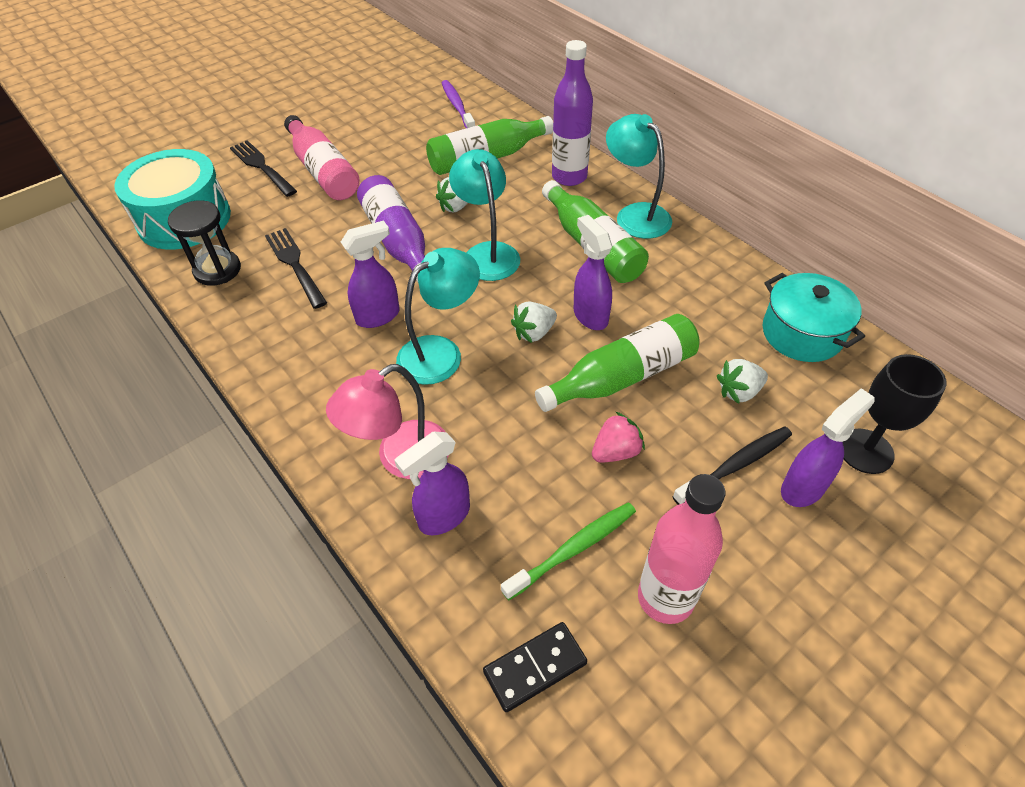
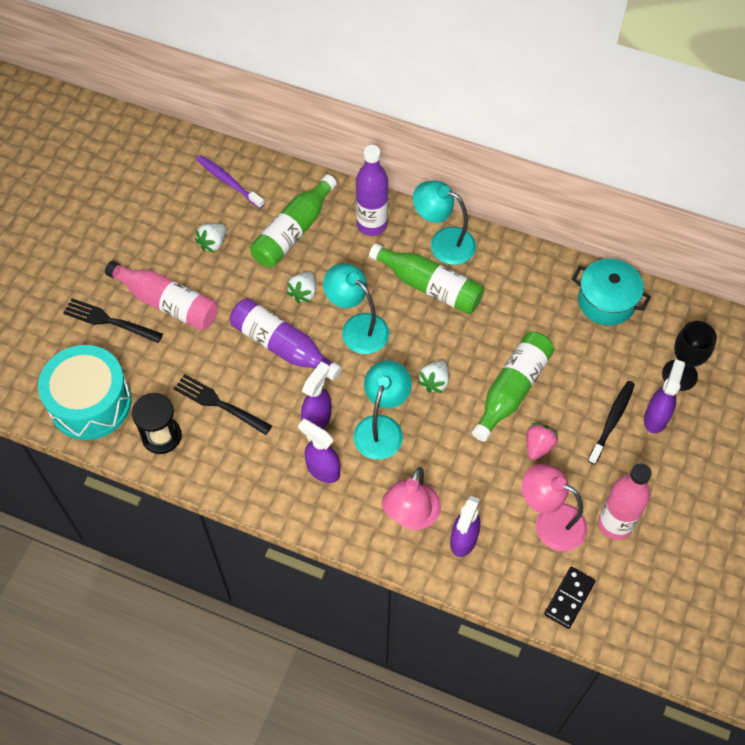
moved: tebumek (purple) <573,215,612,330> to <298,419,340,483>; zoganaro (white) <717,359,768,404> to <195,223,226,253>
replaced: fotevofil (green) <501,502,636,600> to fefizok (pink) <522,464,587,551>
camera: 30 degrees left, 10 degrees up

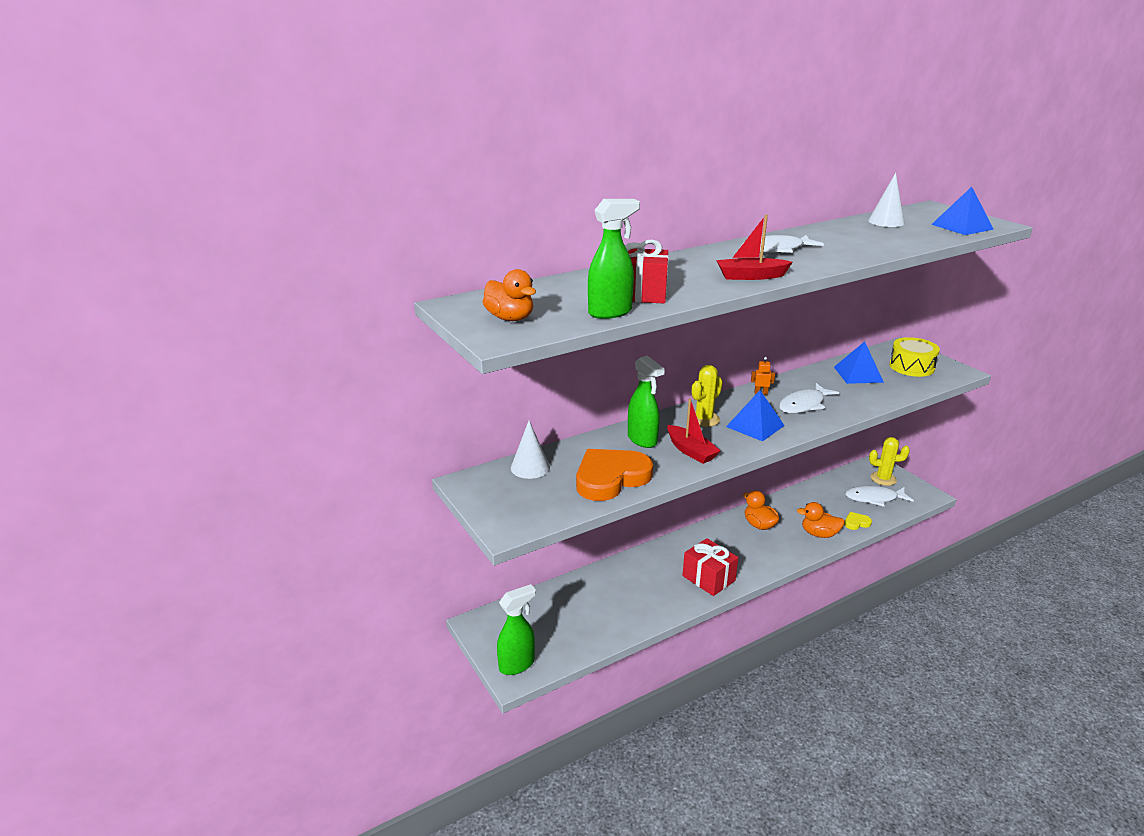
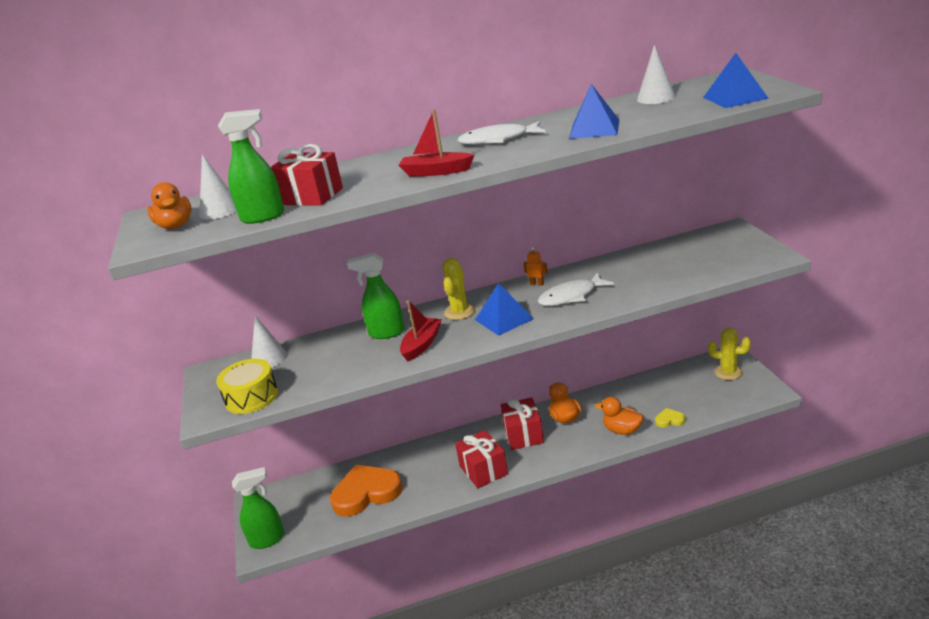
removed: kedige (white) <845,486,914,507>
added: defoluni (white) <199,154,237,220>; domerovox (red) <501,397,544,450>
moved: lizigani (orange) <576,449,653,501> to <330,465,403,517>; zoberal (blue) <834,341,884,384> to <569,84,619,139>; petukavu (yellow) <889,337,940,377> to <216,359,278,414>
turned: tebumek (green) <628,355,665,448> = <347,253,405,339> 105 degrees clockwise; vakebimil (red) <667,398,720,464> = <400,300,442,361> 135 degrees counterclockwise; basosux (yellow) <692,365,723,427> = <443,258,475,320> 45 degrees counterclockwise
camera: 20 degrees right, 0 degrees up

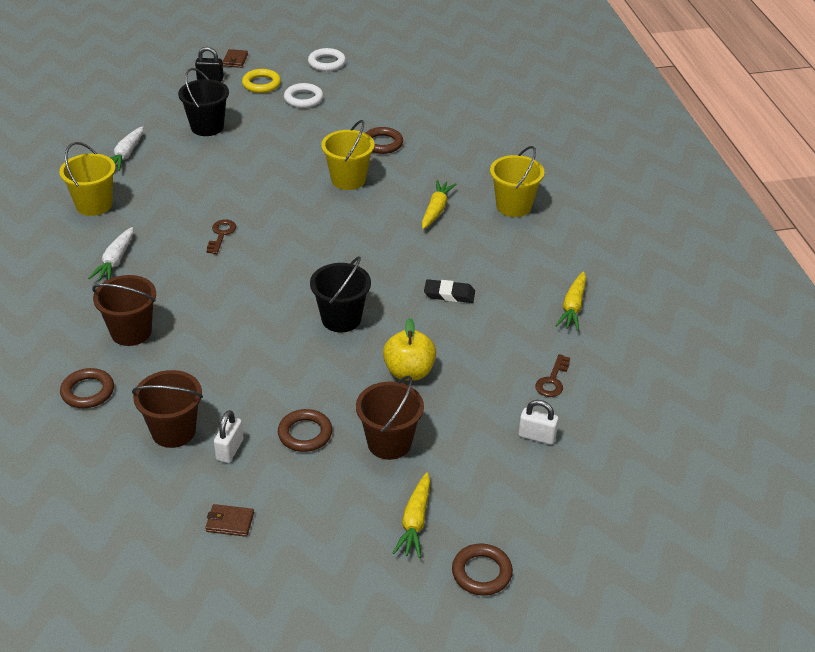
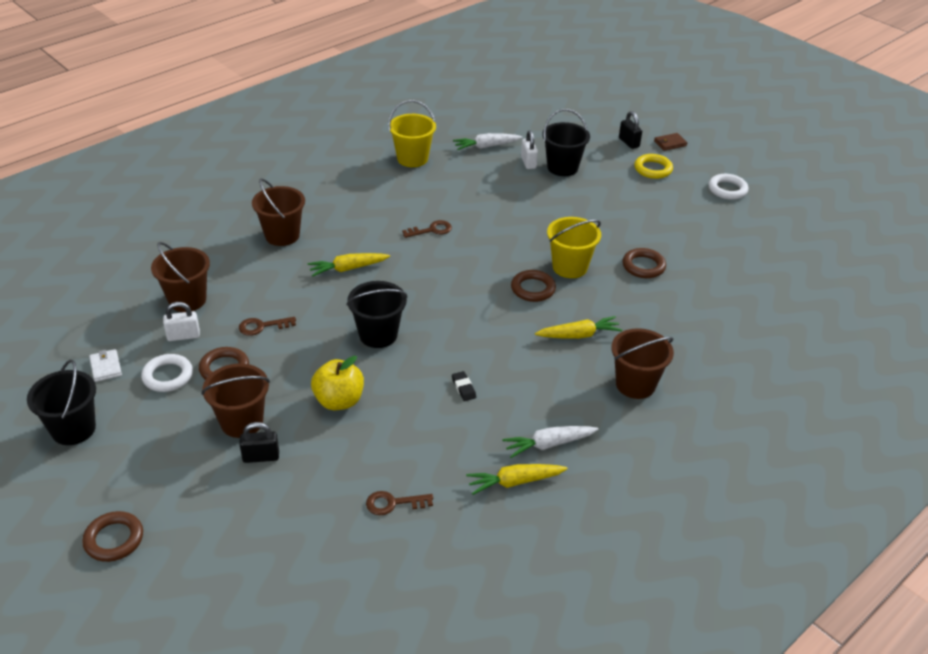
added: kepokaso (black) <27,360,96,445>; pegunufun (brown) <239,317,296,336>; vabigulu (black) <239,422,279,463>
moved: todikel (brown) <60,368,114,408> to <511,270,556,302>; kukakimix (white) <88,227,133,281> to <502,426,598,458>; todikel (white) <284,83,323,108> to <141,354,193,392>; kukakimix (yellow) <393,472,430,558> to <308,253,390,277>; vabigulu (white) <519,400,559,445> to <521,130,538,169>
recoloured: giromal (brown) <205,504,254,537> to giromal (white) <89,349,122,382>; kepokaso (yellow) <490,146,545,217> to kepokaso (brown) <611,328,674,399>
resized: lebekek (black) <424,279,475,303> = <452,371,476,401> x0.66
camera: 60 degrees right, 0 degrees up

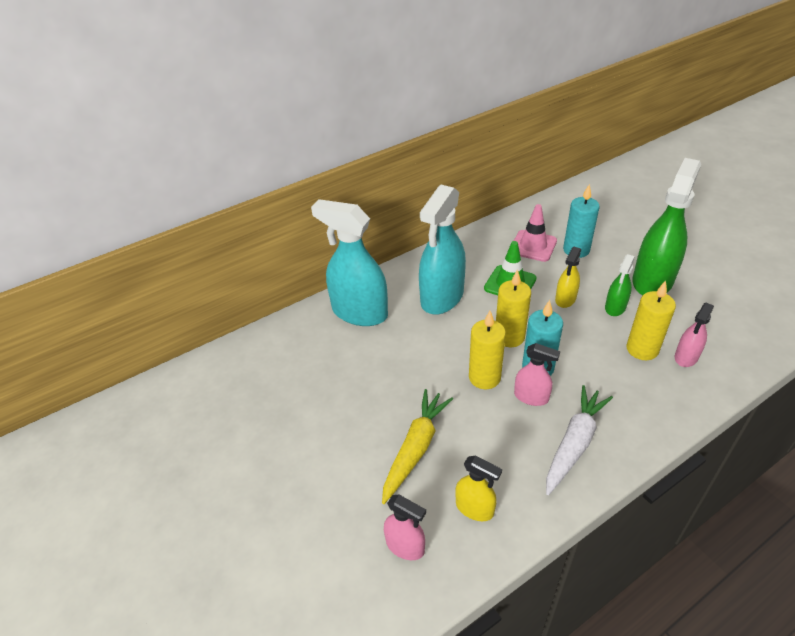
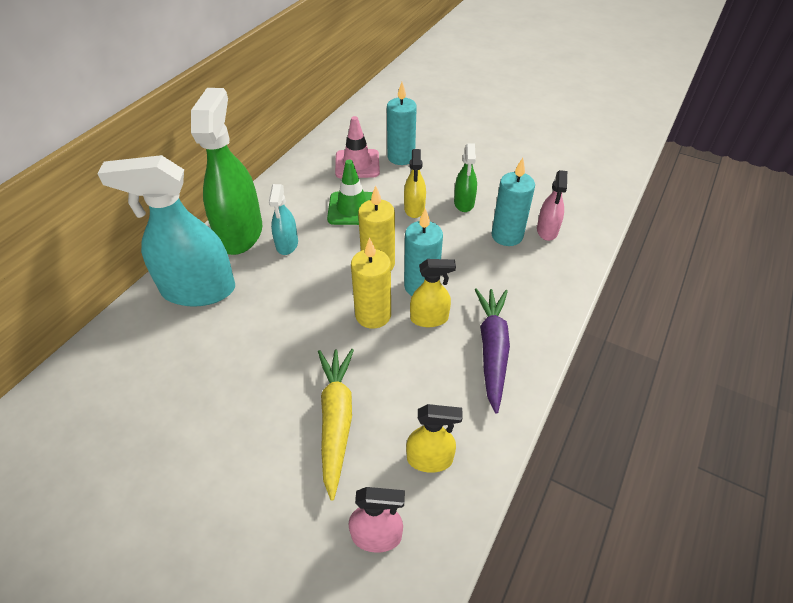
moved: tebumek (green) <632,158,701,296> to <191,88,262,255>
recoloured: tebumek (pink) <514,343,560,406> to tebumek (yellow) <410,259,456,327>; kukakimix (white) <546,385,613,495> to kukakimix (purple) <475,288,510,413>; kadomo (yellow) <626,281,676,360> to kadomo (turquoise) <491,158,535,246>
resized: tebumek (turquoise) <419,185,466,315> = <269,184,298,255> x0.50
camera: 30 degrees left, 5 degrees up

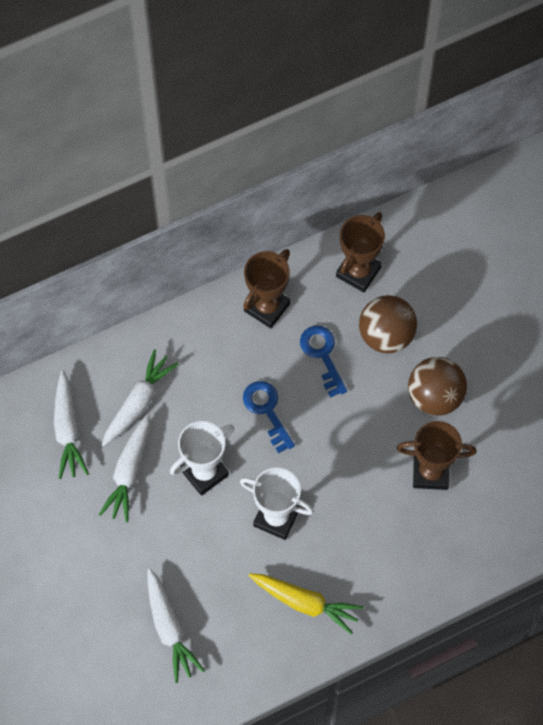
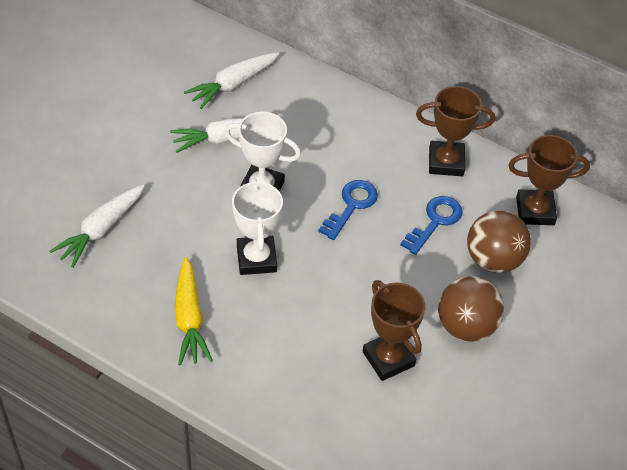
removed: kukakimix (white) <102,349,179,447>
camera: 55 degrees right, 15 degrees down

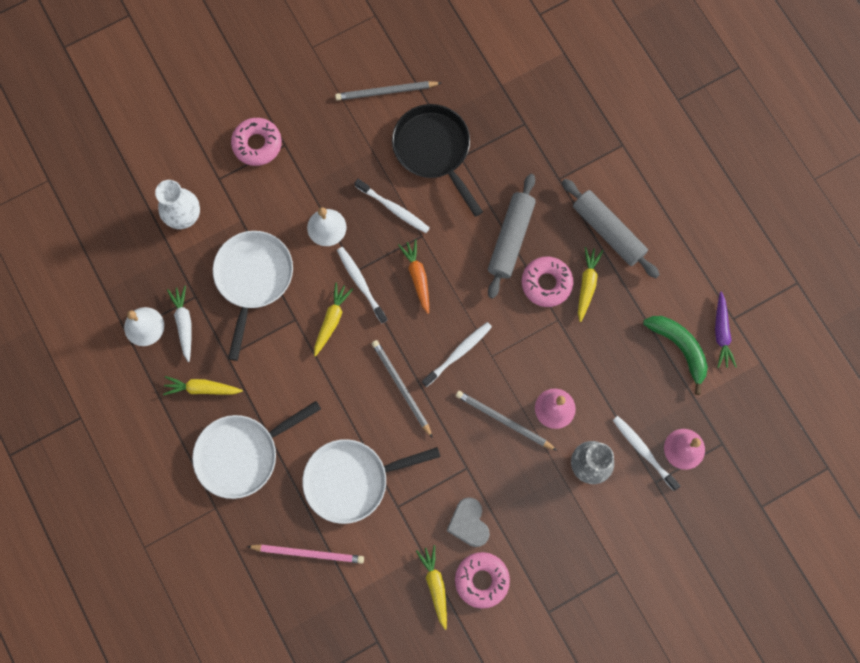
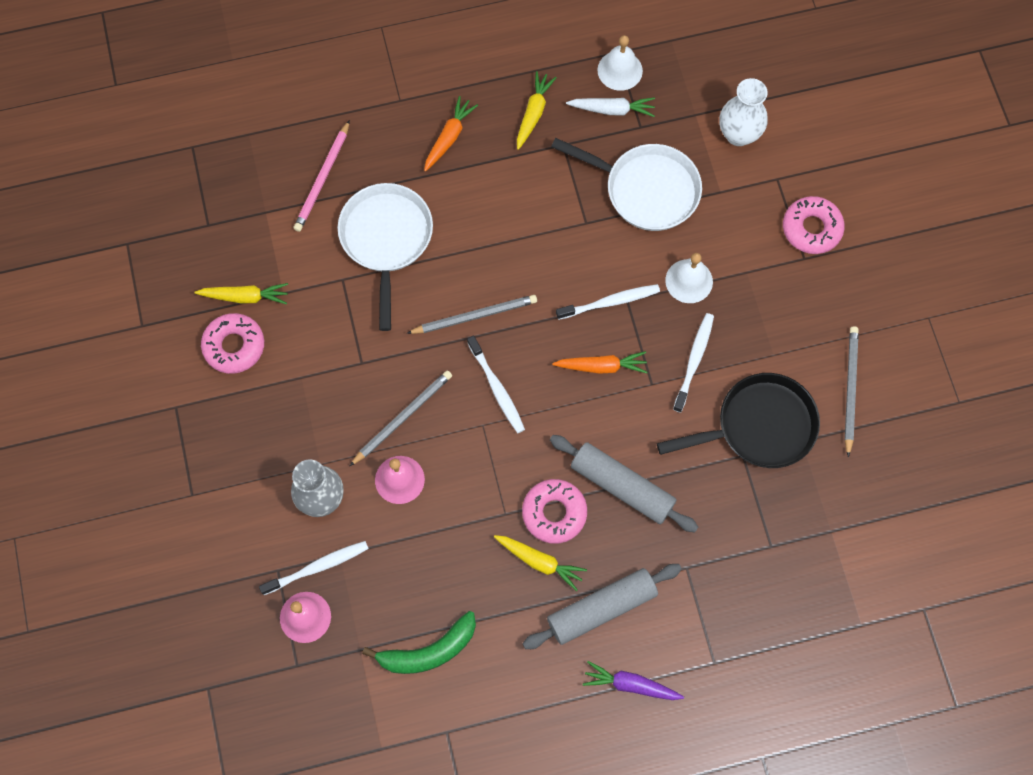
removed: kukakimix (yellow) <314,282,353,357>; lizigani (grey) <446,497,490,547>
moved: kukakimix (purple) <715,292,737,368> to <583,661,684,700>
replaced: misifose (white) <192,401,321,499> to kukakimix (orange) <424,96,478,172>
turned: fotevofil (white) <355,179,430,233> = <673,313,714,413> 150 degrees clockwise
camera: 105 degrees right, 5 degrees down

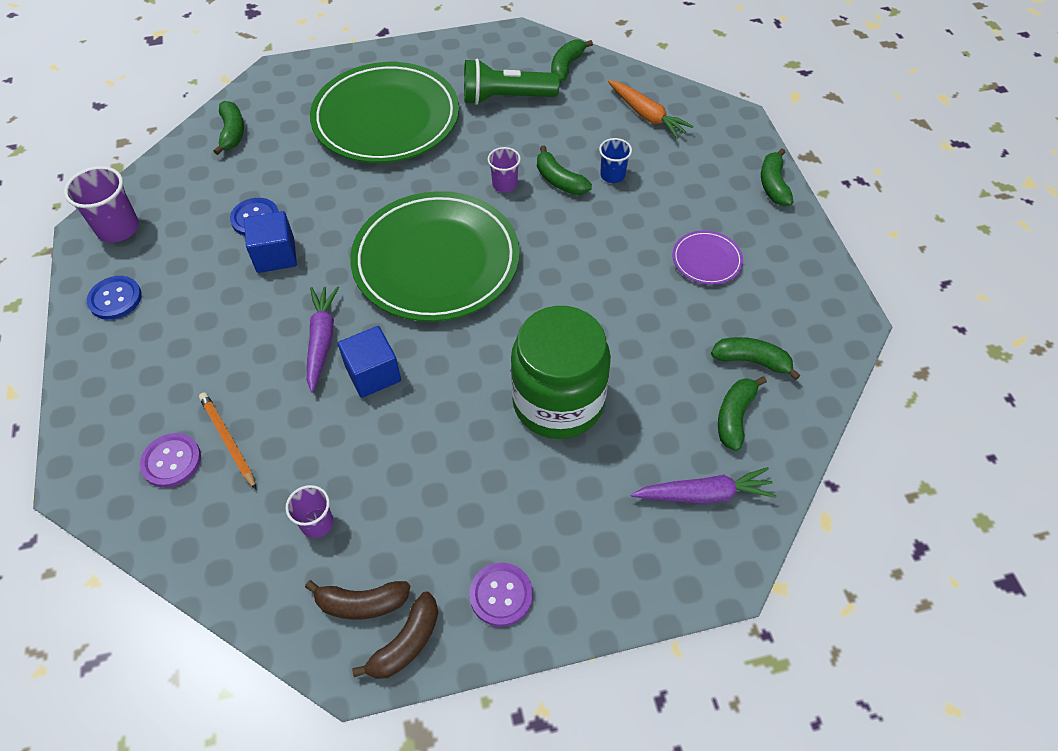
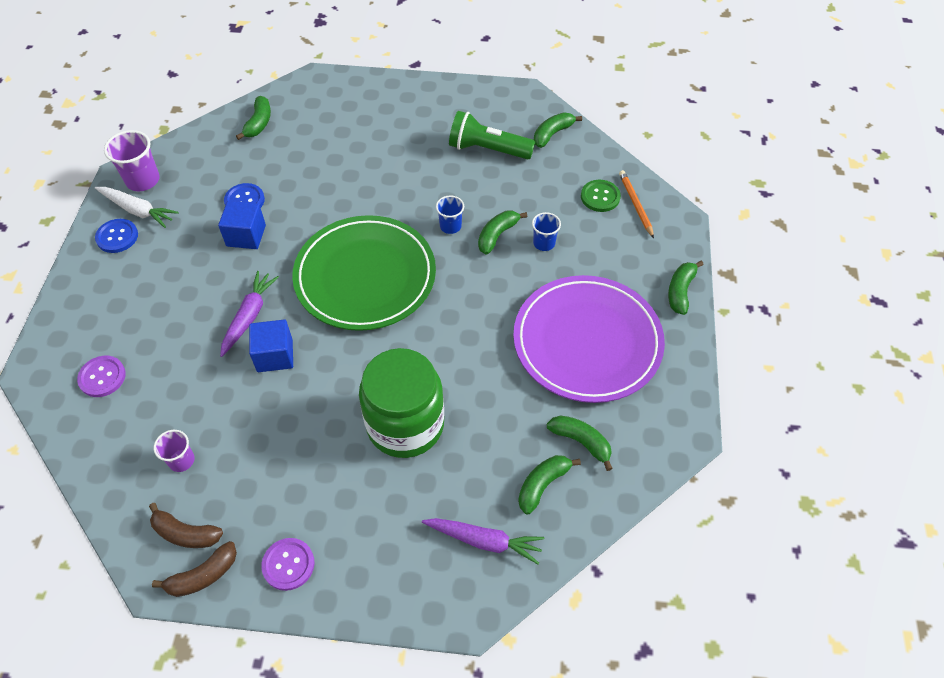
removed: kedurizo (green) <310,62,459,163>
added: kukakimix (white) <95,187,179,228>
moved: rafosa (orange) <199,392,256,489> to <619,170,654,238>
replaced: kukakimix (orange) <608,80,694,139> to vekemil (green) <581,180,621,212>
recoloured: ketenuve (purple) <488,147,521,193> to ketenuve (blue) <436,196,464,234>
turned: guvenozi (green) <537,146,592,195> = <478,210,527,254> 60 degrees clockwise
resized: kedurizo (purple) <672,230,743,285> = <513,275,665,403> x2.38
camera: 20 degrees right, 0 degrees up

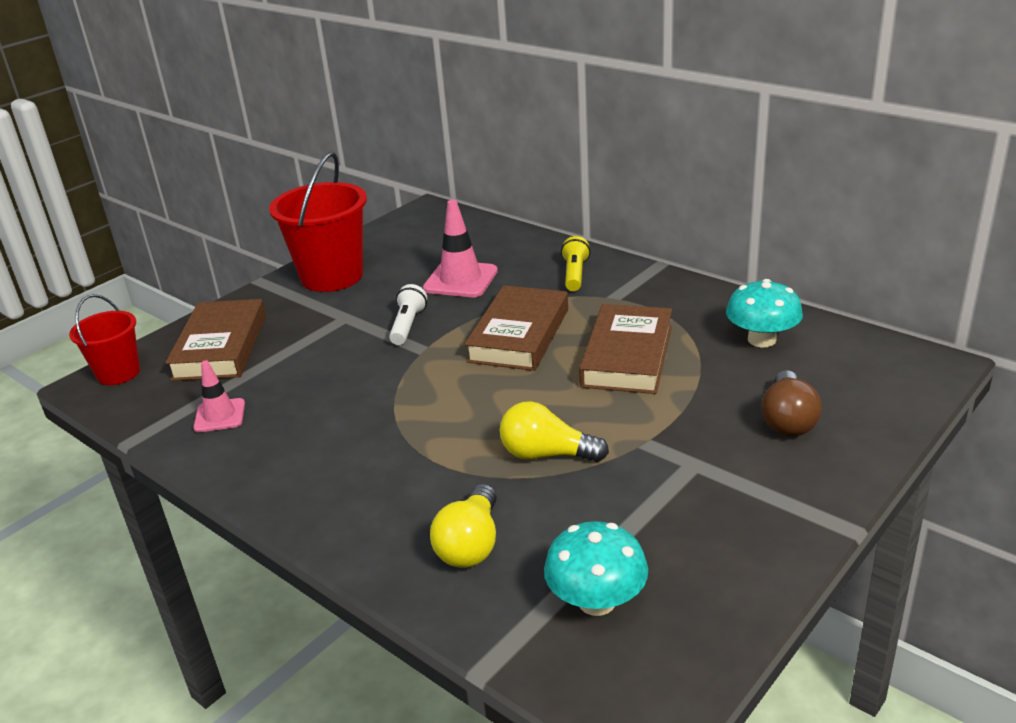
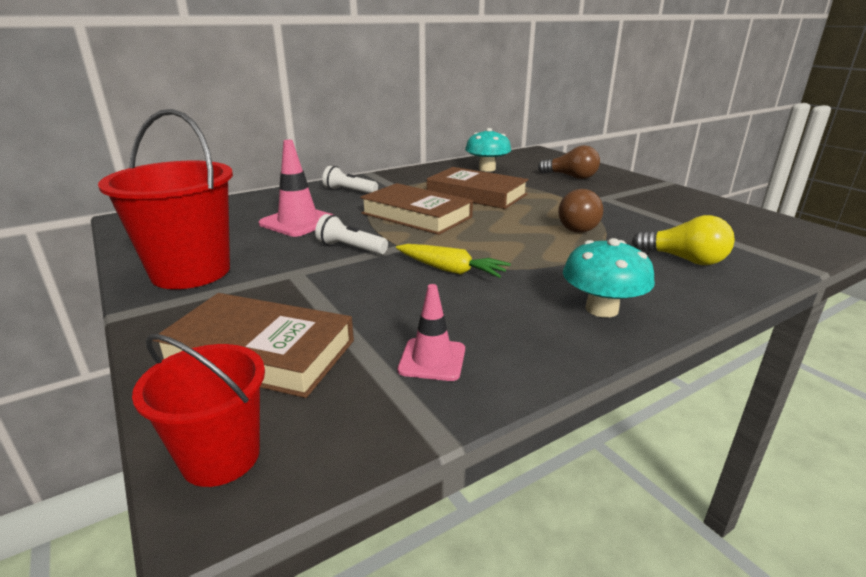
added: kukakimix (yellow) <396,244,511,278>
moved: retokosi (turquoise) <544,521,648,616> to <563,238,655,318>
recoloured: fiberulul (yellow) <500,401,609,462> to fiberulul (brown) <558,189,603,233>; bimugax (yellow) <561,236,590,291> to bimugax (white) <322,166,378,193>
camera: 75 degrees left, 5 degrees down

